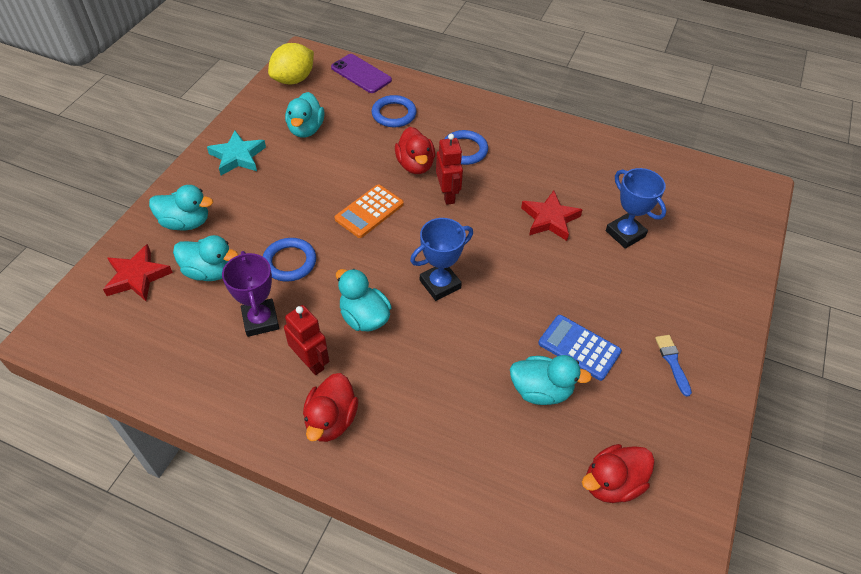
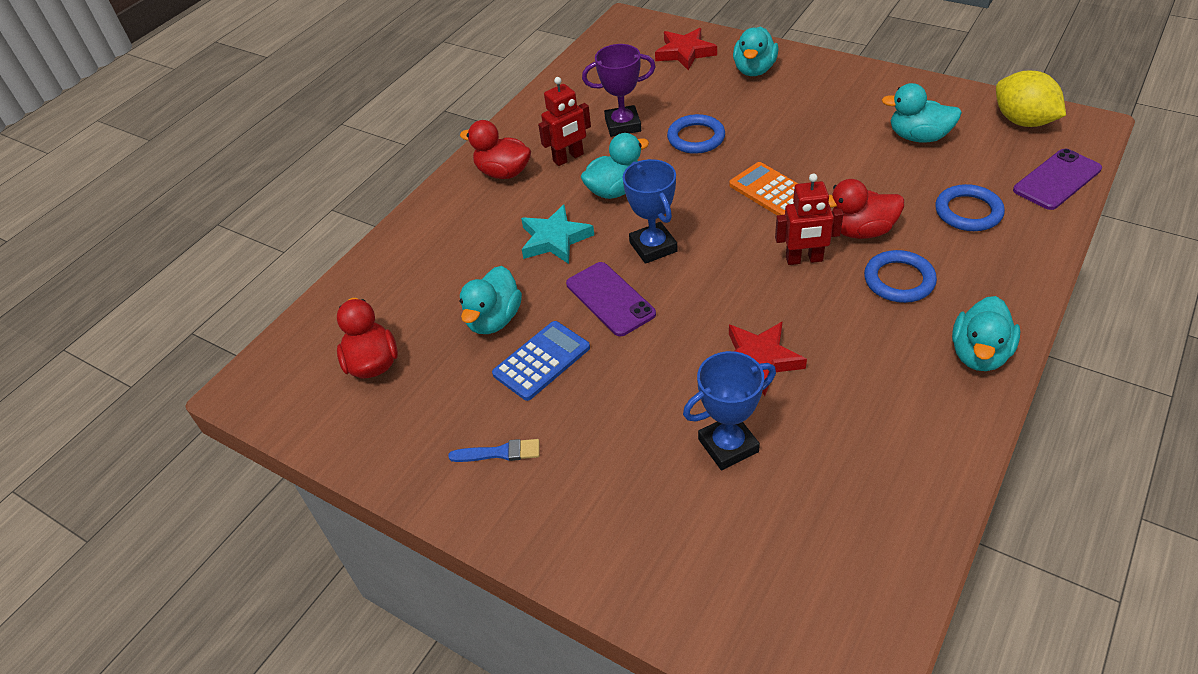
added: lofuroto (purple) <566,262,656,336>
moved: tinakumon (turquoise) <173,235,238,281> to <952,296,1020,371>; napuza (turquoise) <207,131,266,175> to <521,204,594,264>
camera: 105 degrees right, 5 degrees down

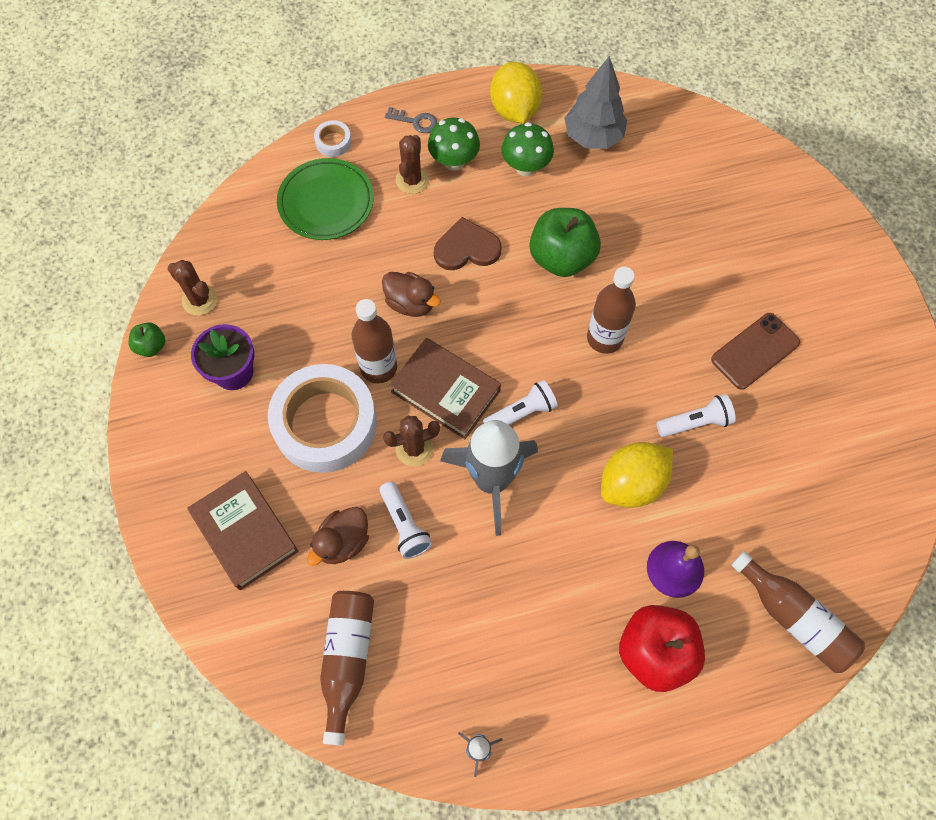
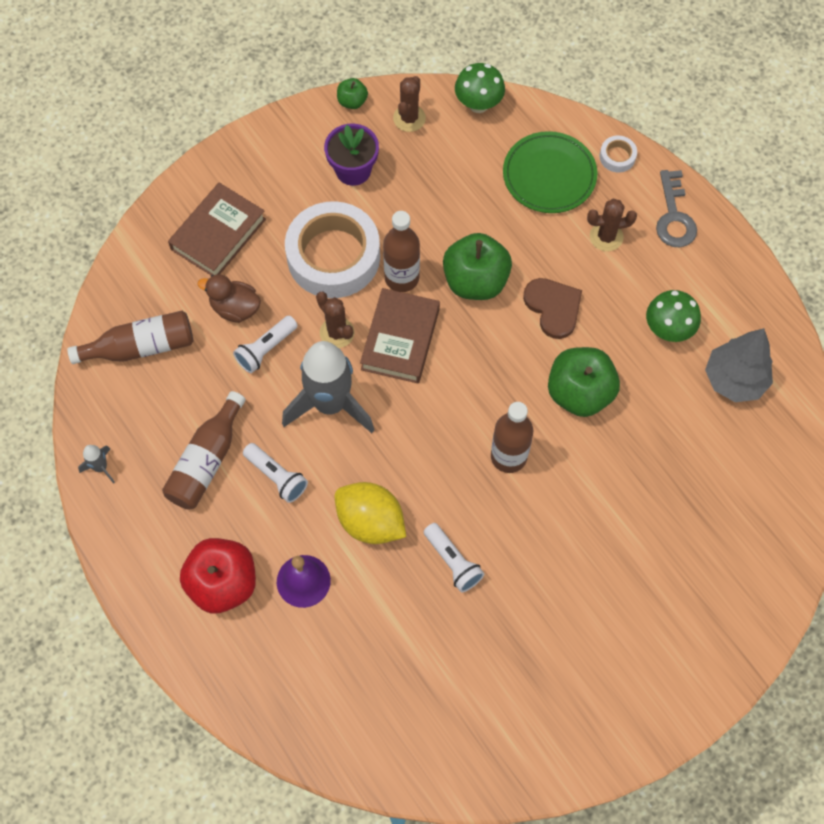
removed: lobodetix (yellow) <490,62,542,123>; lofuroto (brown) <711,313,800,390>
moved: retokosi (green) <428,118,480,171> to <455,63,505,113>; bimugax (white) <483,380,558,425> to <243,443,308,503>; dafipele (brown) <731,551,865,673> to <162,391,246,510>
replaced: tinakumon (brown) <382,272,441,317> to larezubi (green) <443,233,512,300>
resized: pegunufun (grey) <385,107,437,133> = <656,170,697,247> x1.60
camera: 70 degrees right, 0 degrees up

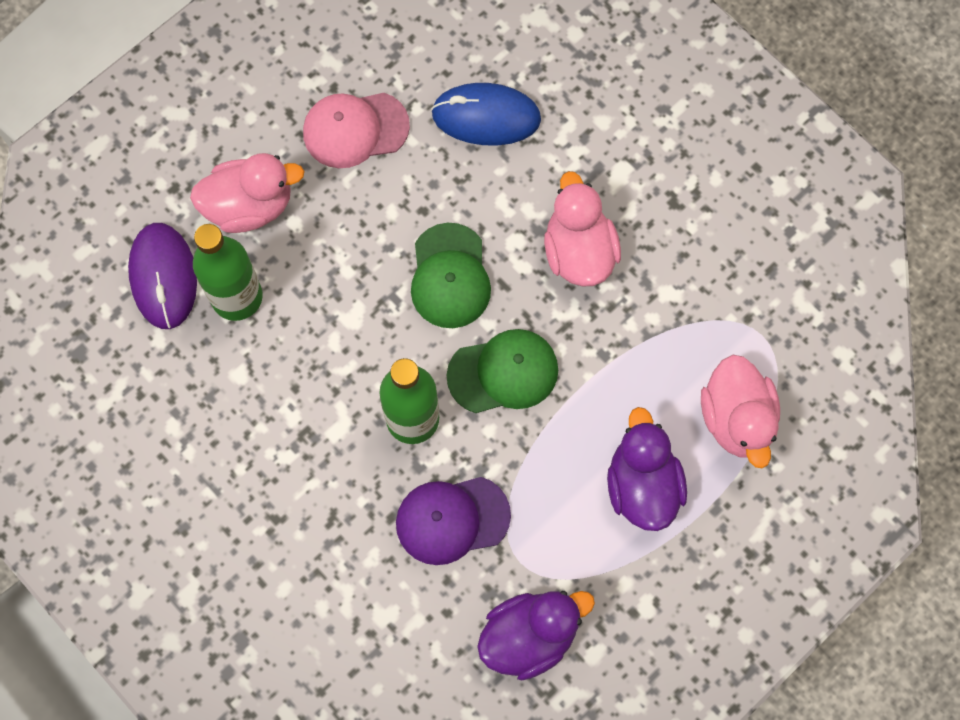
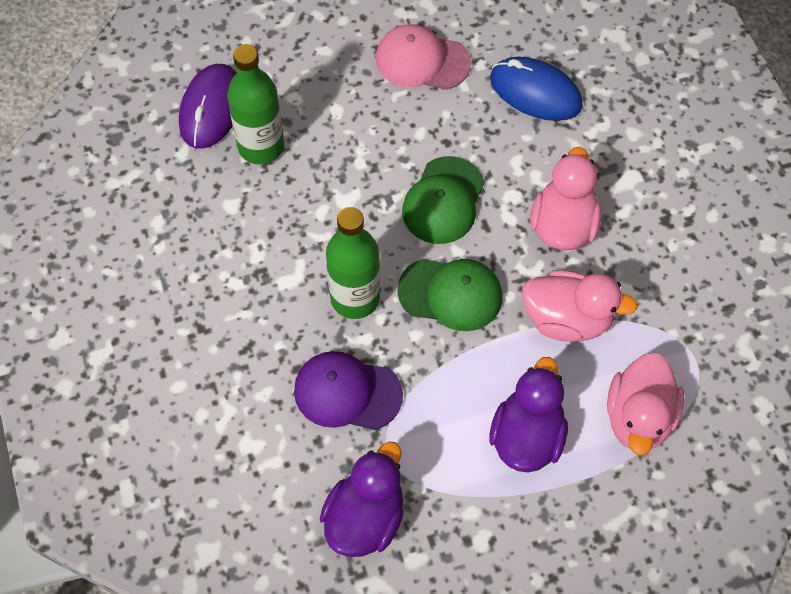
moved: tinakumon (pink) <190,153,305,233> to <522,270,638,342>
turned: tinakumon (purple) <477,591,595,680> = <320,441,404,557> 60 degrees counterclockwise
camera: 25 degrees right, 10 degrees down

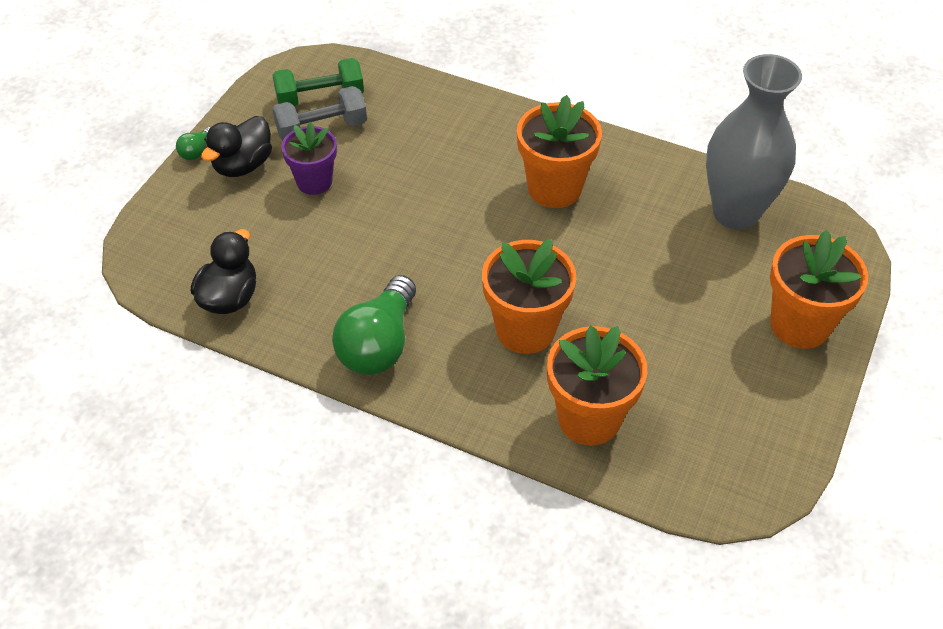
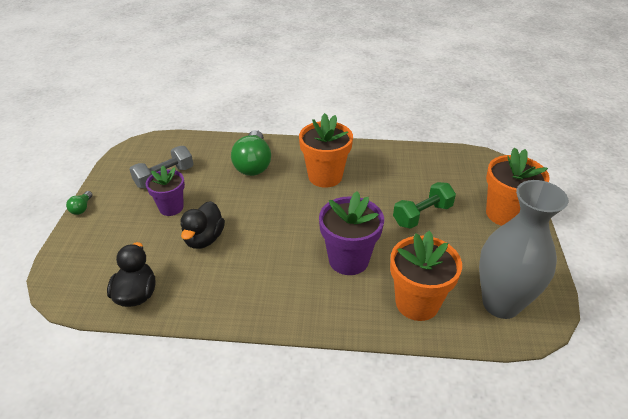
moved: tinakumon (black) <201,116,272,177> to <180,201,225,249>; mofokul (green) <272,58,364,106> to <393,182,456,229>; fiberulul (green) <332,275,416,375> to <231,130,271,176>; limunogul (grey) <706,54,802,230> to <479,180,568,319>
recoloured: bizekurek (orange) <482,239,576,354> to bizekurek (purple) <319,191,384,275>
camera: 20 degrees left, 10 degrees down

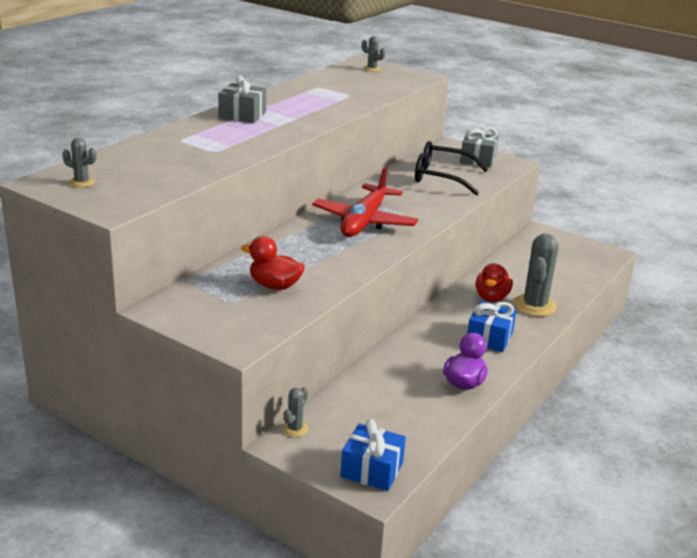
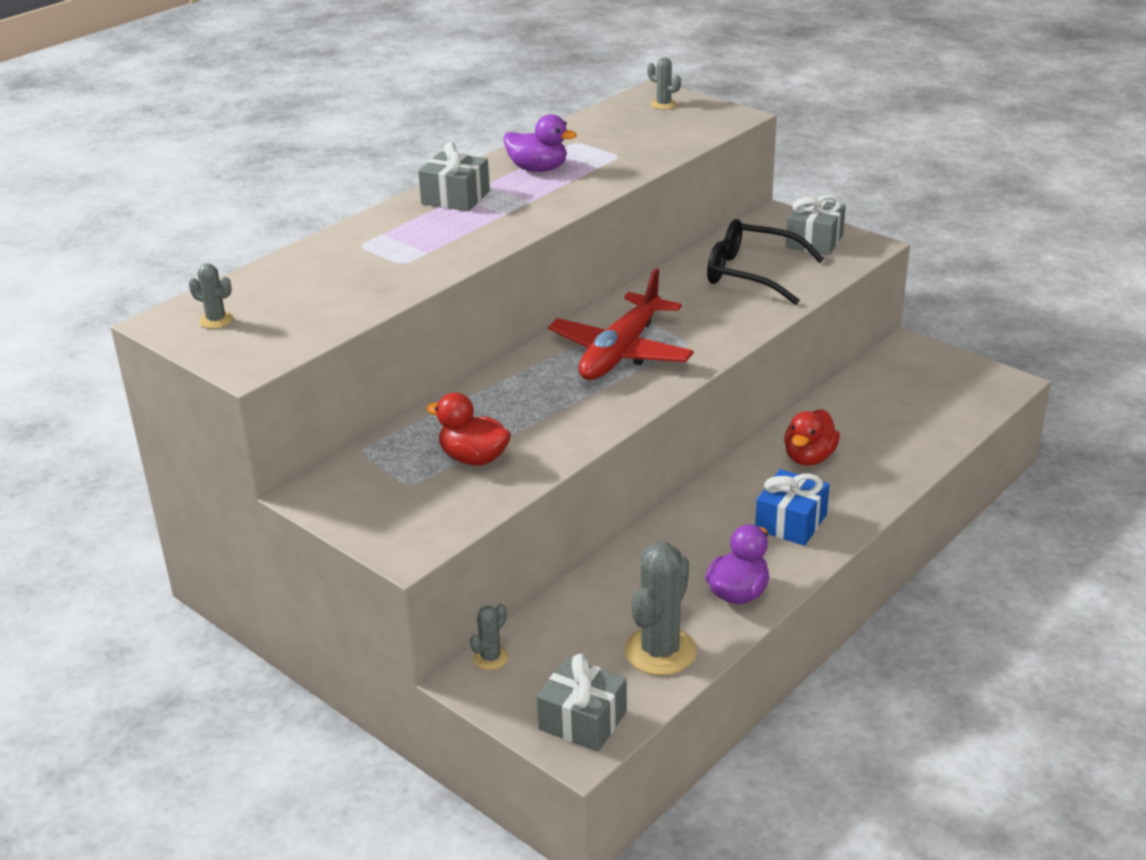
added: tinakumon (purple) <503,114,577,172>
moved: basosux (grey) <514,234,559,317> to <625,542,696,675>
recoloured: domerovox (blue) <340,419,406,491> to domerovox (grey) <537,654,627,752>
camera: 10 degrees right, 5 degrees up

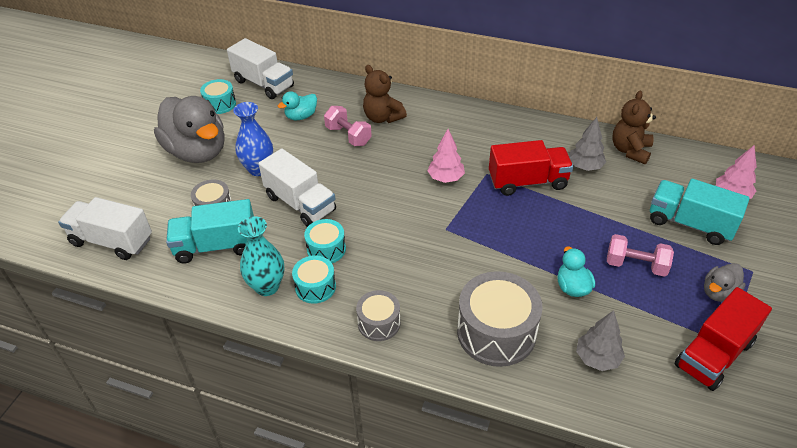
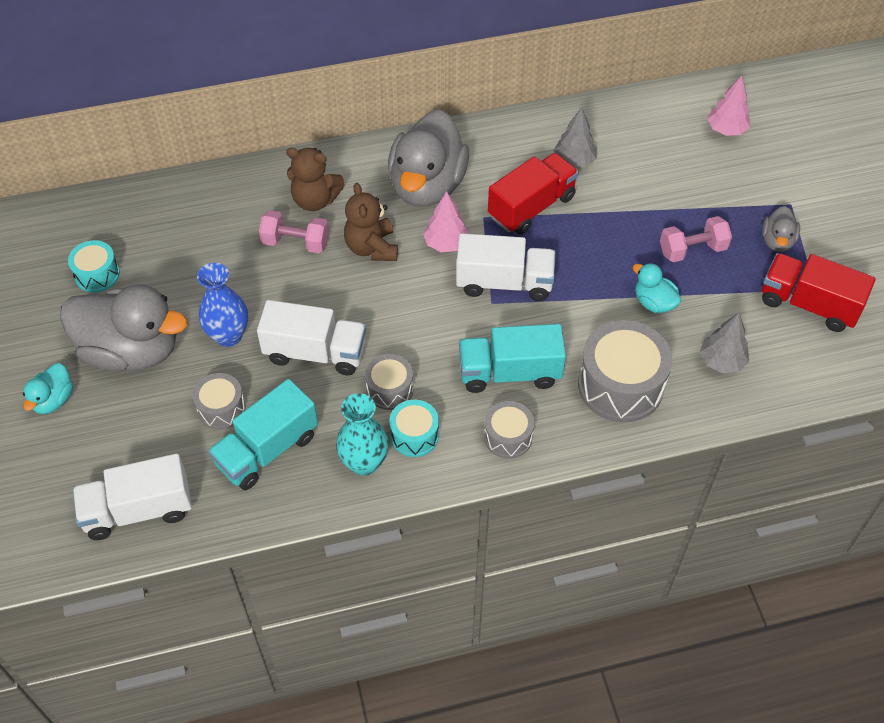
added: tinakumon (grey) <388,110,469,207>
moved: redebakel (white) <227,38,294,99> to <456,233,556,301>; tinakumon (turquoise) <278,91,317,120> to <23,363,73,414>; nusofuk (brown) <613,91,656,164> to <344,183,398,261>; redebakel (turquoise) <650,179,750,245> to <459,324,566,393>
recoloured: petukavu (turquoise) <304,219,346,263> to petukavu (grey) <365,354,414,410>
turned: redebakel (red) <675,287,772,391> = <762,253,876,332> 105 degrees clockwise
camera: 35 degrees left, 10 degrees up

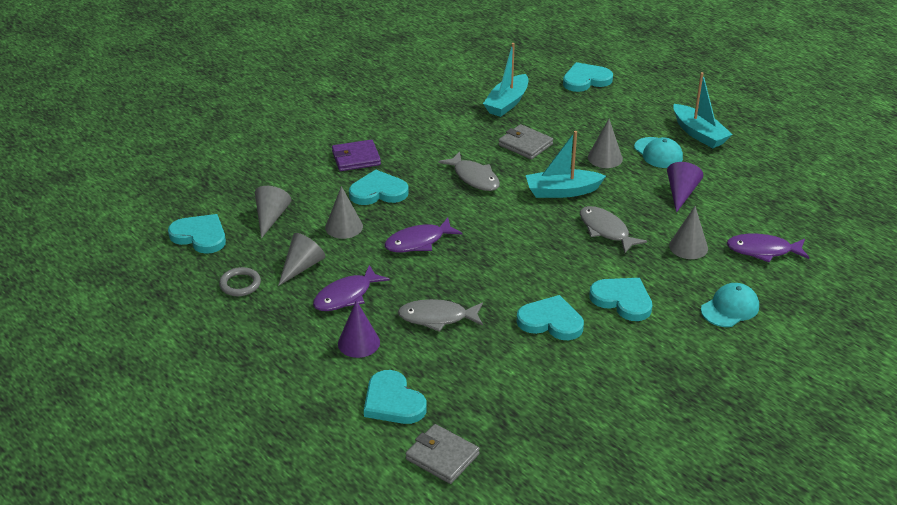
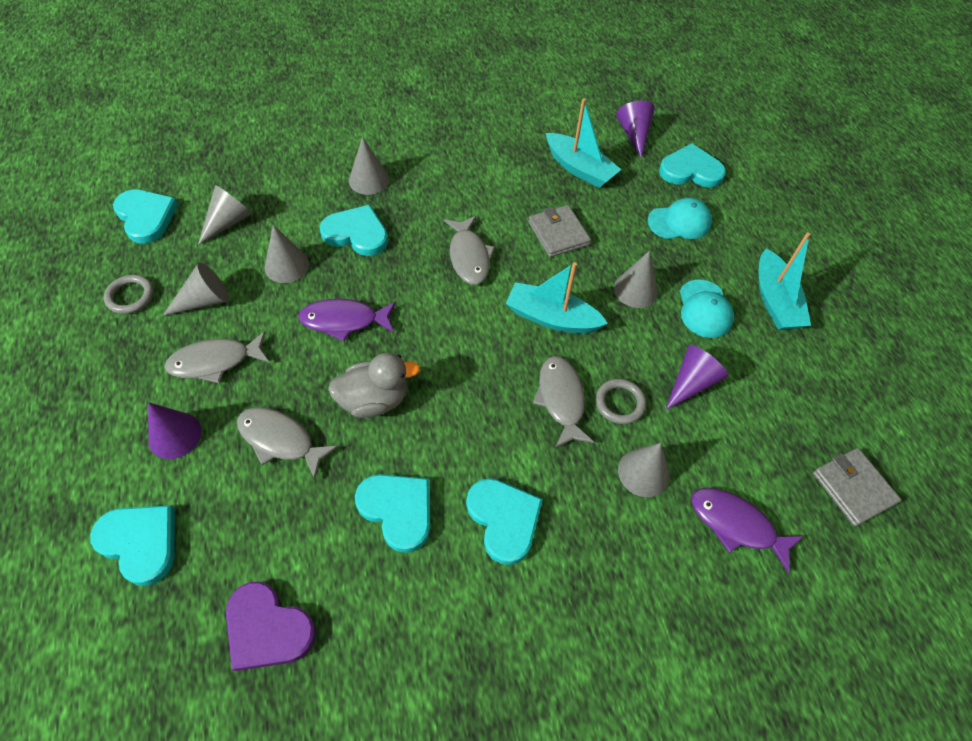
added: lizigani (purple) <226,581,316,671>; tinakumon (grey) <328,353,420,418>; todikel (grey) <595,379,646,424>; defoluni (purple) <616,100,655,159>
moved: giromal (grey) <406,424,480,484> to <813,448,901,526>; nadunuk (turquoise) <701,283,759,327> to <648,198,712,239>
replaced: giromal (purple) <332,139,381,171> to defoluni (grey) <349,137,389,195>
recoloured: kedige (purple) <313,265,390,311> to kedige (grey) <164,331,270,383>
turned: lizigani (turquoise) <364,370,427,424> = <90,505,175,586> 135 degrees clockwise; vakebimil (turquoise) <483,43,528,117> = <546,98,622,188> 105 degrees counterclockwise
camera: 25 degrees right, 20 degrees up

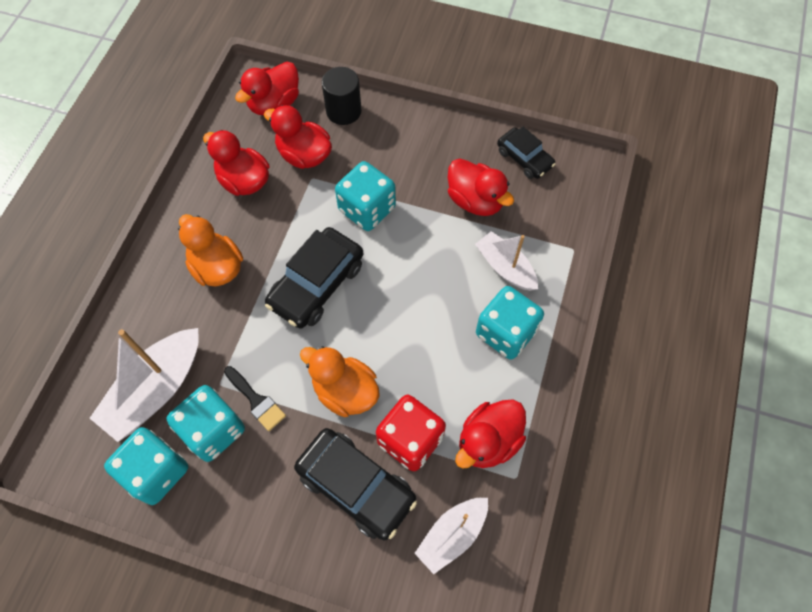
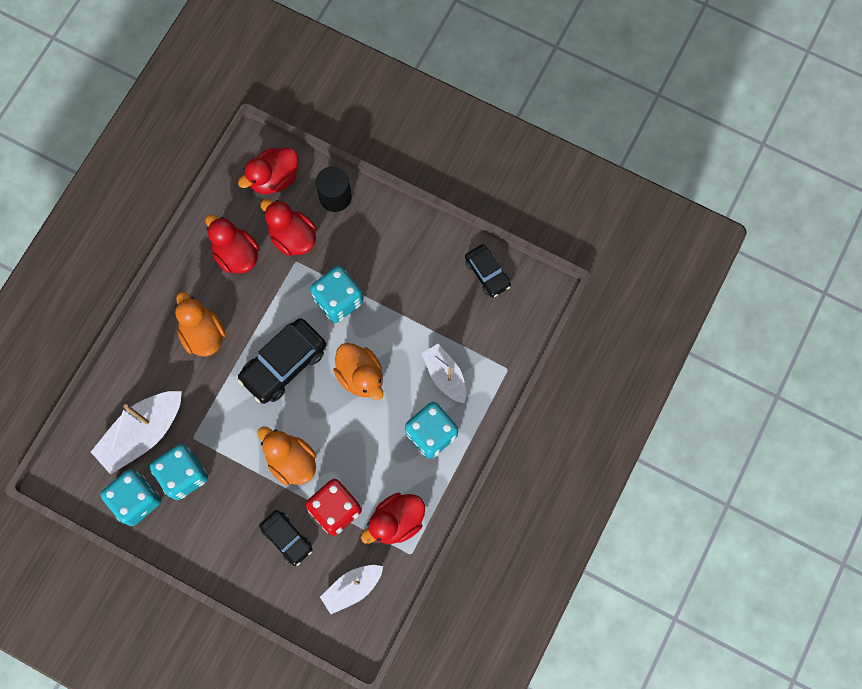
removed: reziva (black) <224,366,286,431>; tinakumon (red) <448,159,514,216>
added: tinakumon (orange) <333,343,383,400>
resized: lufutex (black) <294,428,417,541> = <259,510,313,566> x0.61
camera: 10 degrees right, 10 degrees up

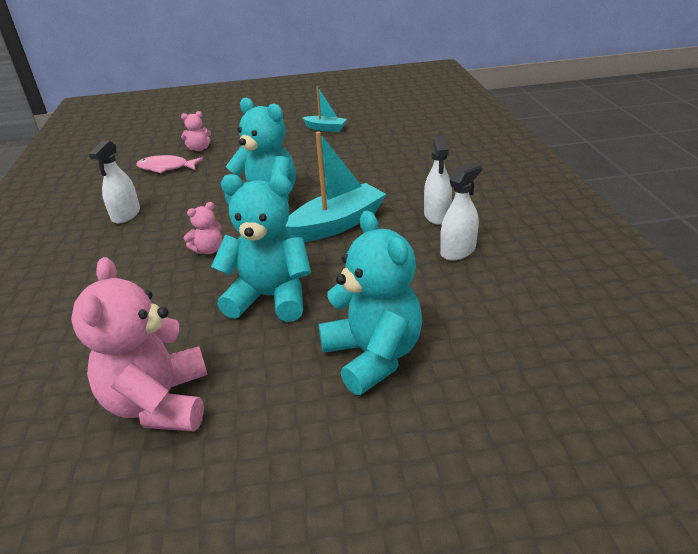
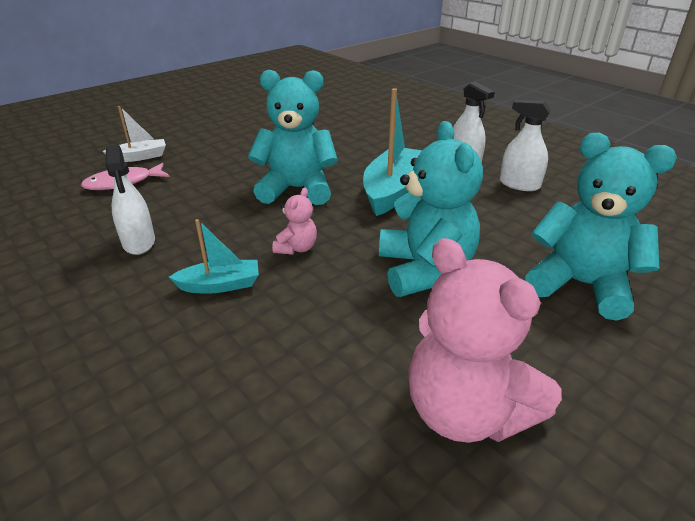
moved: vakebimil (turquoise) <302,86,347,132> to <169,219,259,294>
replaced: nusofuk (pink) <181,111,211,151> to vakebimil (white) <103,106,166,162>
turned: nusofuk (turquoise) <211,174,311,322> = <379,121,483,297> 105 degrees clockwise; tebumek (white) <440,162,482,260> = <500,100,551,191> 75 degrees counterclockwise
camera: 35 degrees left, 0 degrees up

